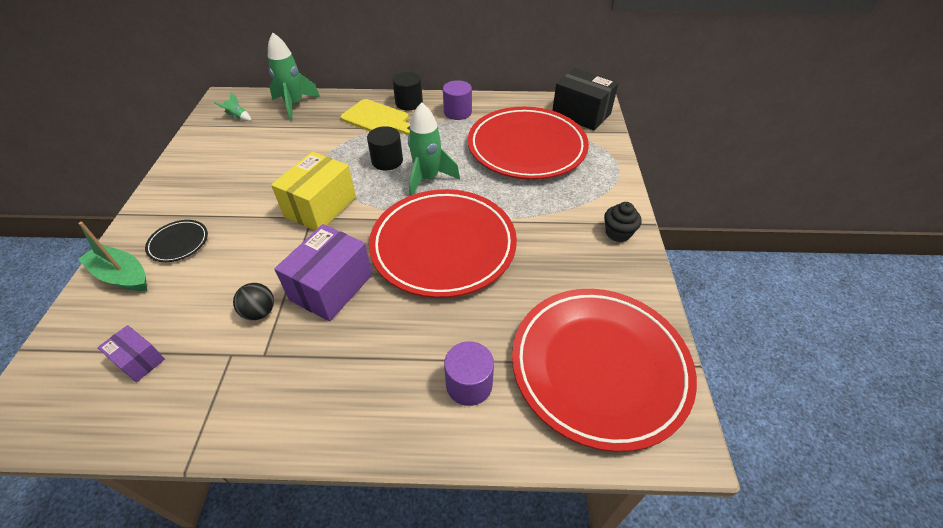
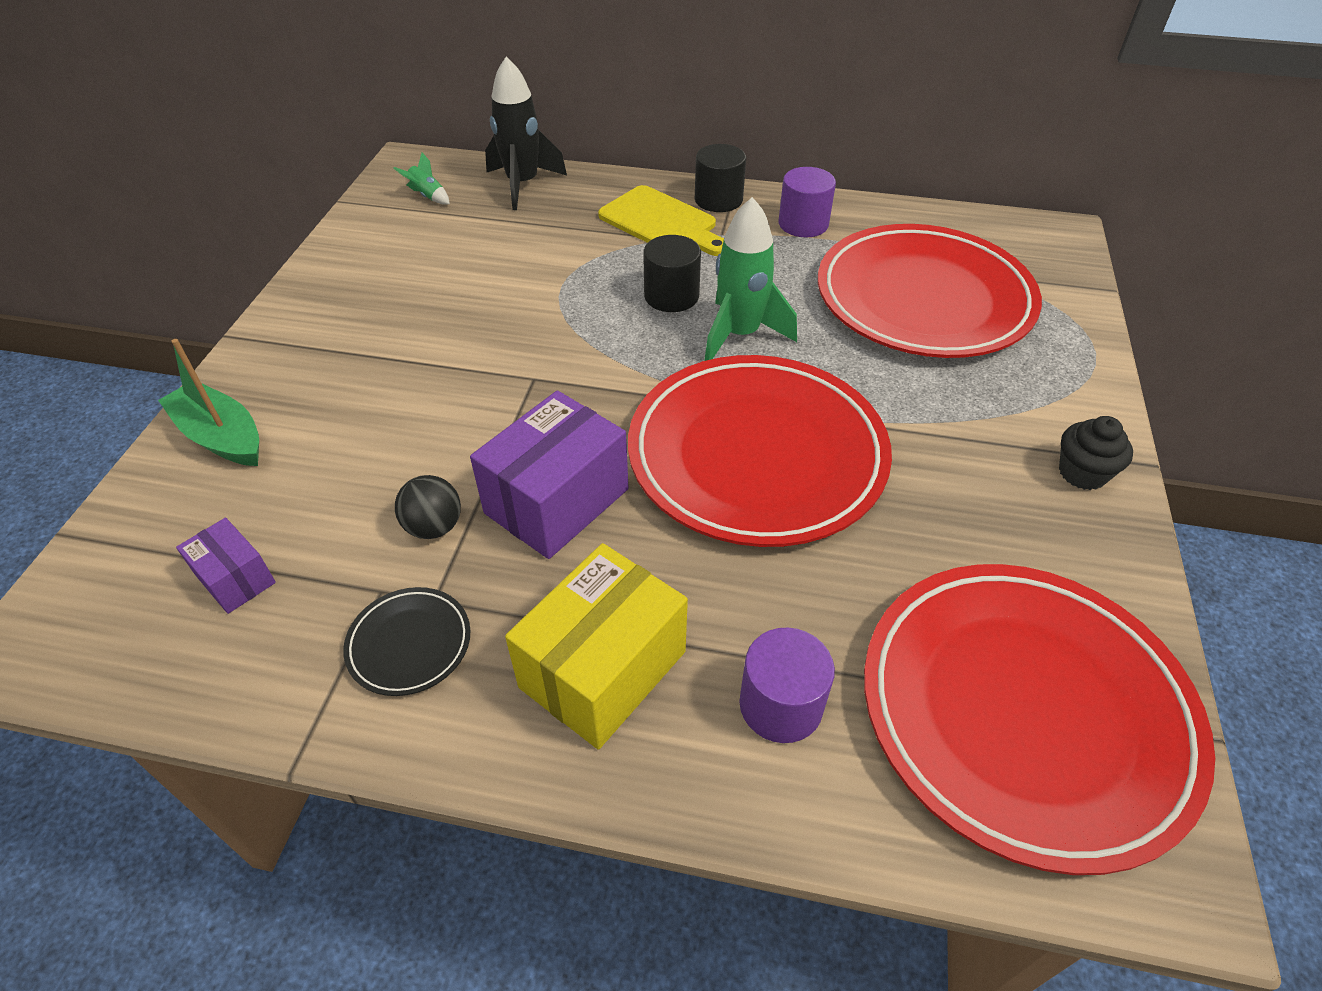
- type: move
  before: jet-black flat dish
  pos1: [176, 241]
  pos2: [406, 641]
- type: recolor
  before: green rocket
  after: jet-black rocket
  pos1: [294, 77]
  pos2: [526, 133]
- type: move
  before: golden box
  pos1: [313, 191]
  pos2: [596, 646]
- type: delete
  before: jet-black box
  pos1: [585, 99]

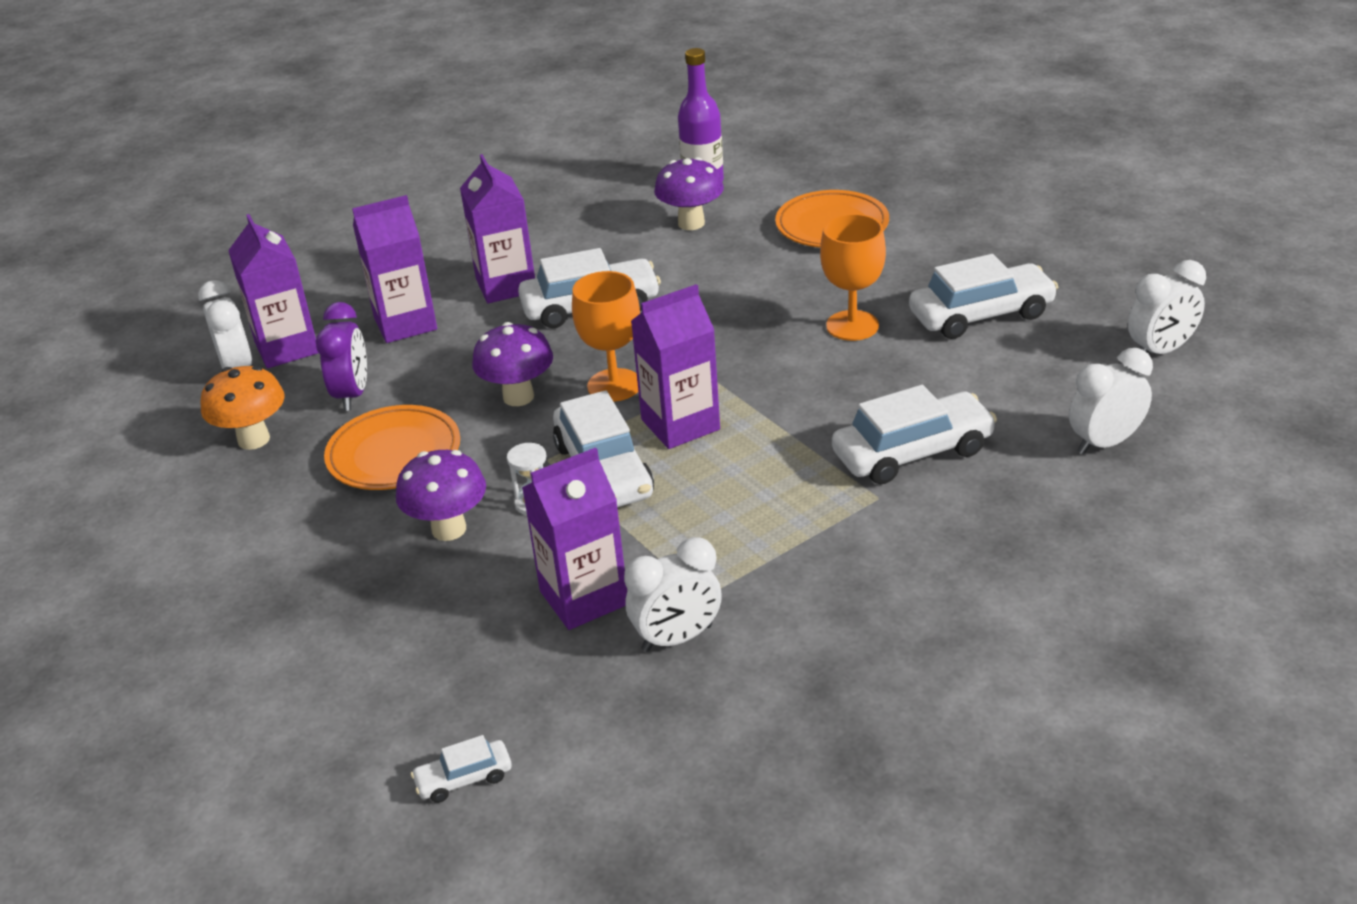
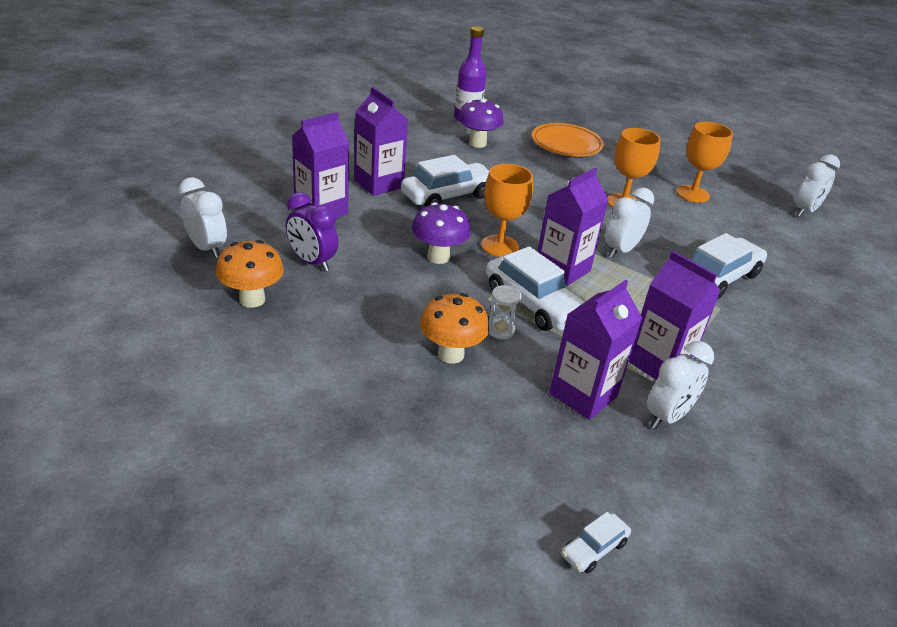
- type: rotate
  before: violet clock
  pos1: [341, 356]
  pos2: [312, 232]
  turn: 150
- type: recolor
  before: violet toadstool
  after: orange-coloured toadstool
  pos1: [441, 495]
  pos2: [454, 328]
- type: move
  before: snow-white clock
  pos1: [1111, 401]
  pos2: [629, 222]
- type: move
  before: violet milk carton
  pos1: [273, 291]
  pos2: [675, 315]
- type: replace
  before: snow-white car
  after: orange-coloured goblet
  pos1: [983, 296]
  pos2: [705, 162]
- type: delete
  before: orange-coloured flat dish
  pos1: [392, 447]

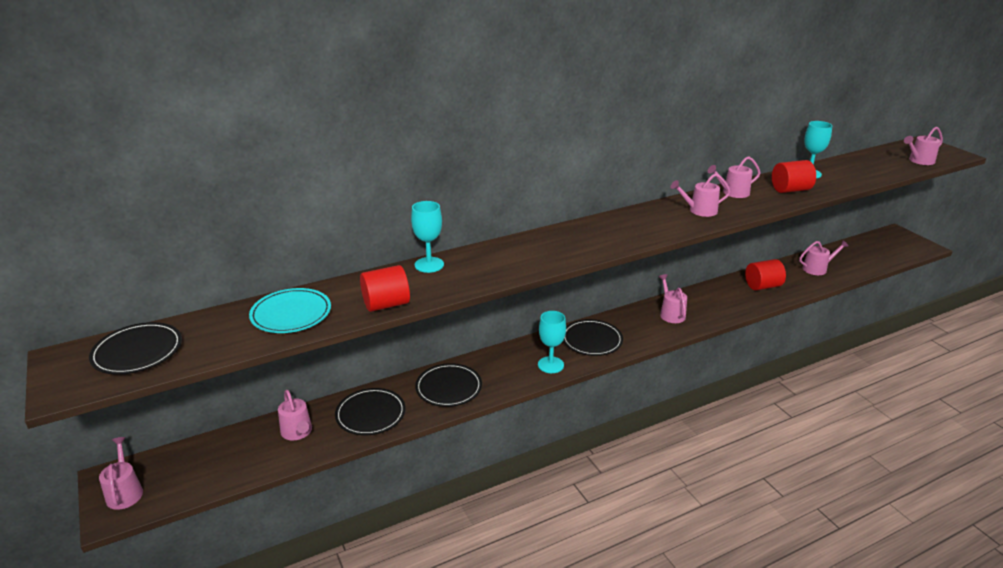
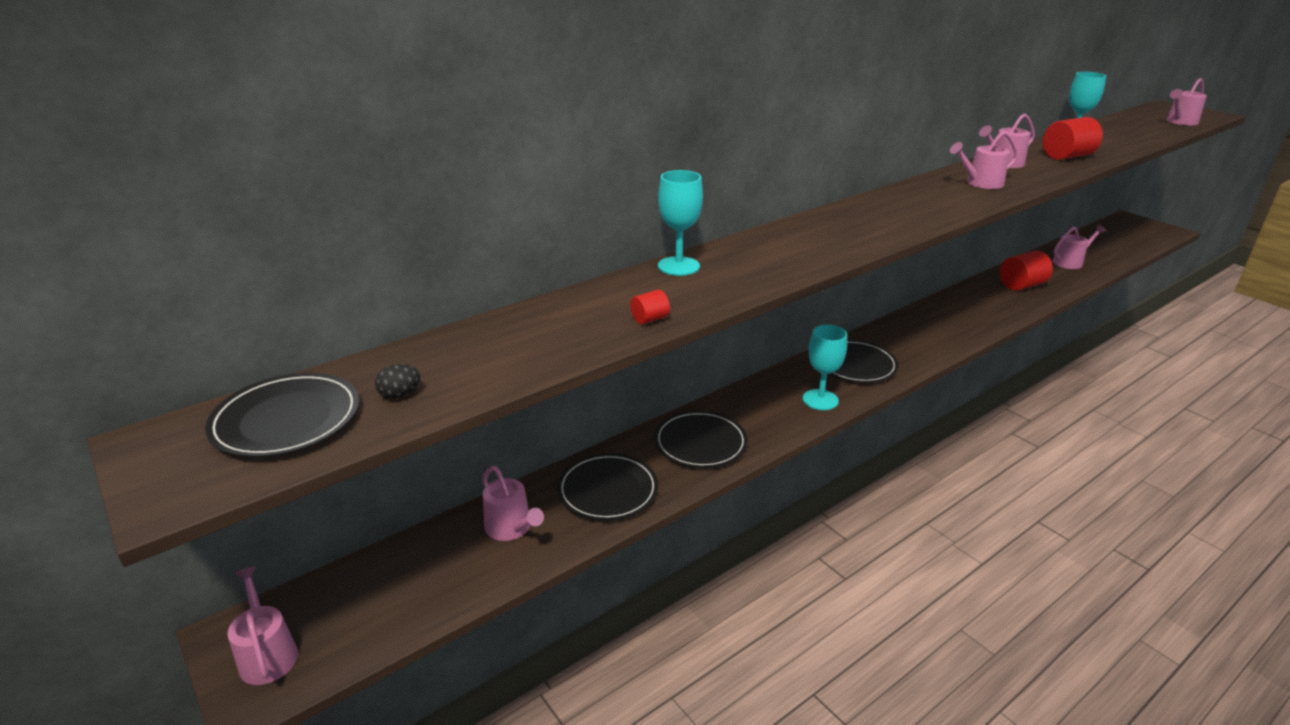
- type: insert
  after: jet-black egg shape
  pos2: [397, 381]
- type: resize
  before: crimson solid cylinder
  pos1: [385, 288]
  pos2: [650, 307]
  scale: 0.49
- type: delete
  before: teal flat dish
  pos1: [290, 310]
- type: delete
  before: pink watering can
  pos1: [673, 298]

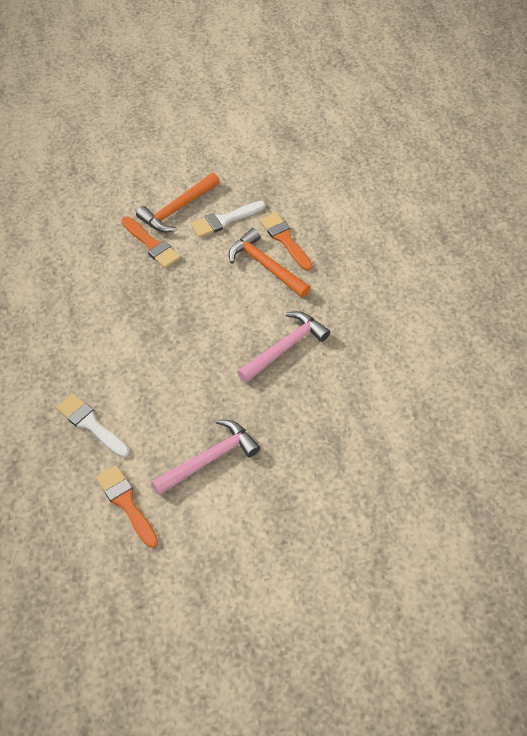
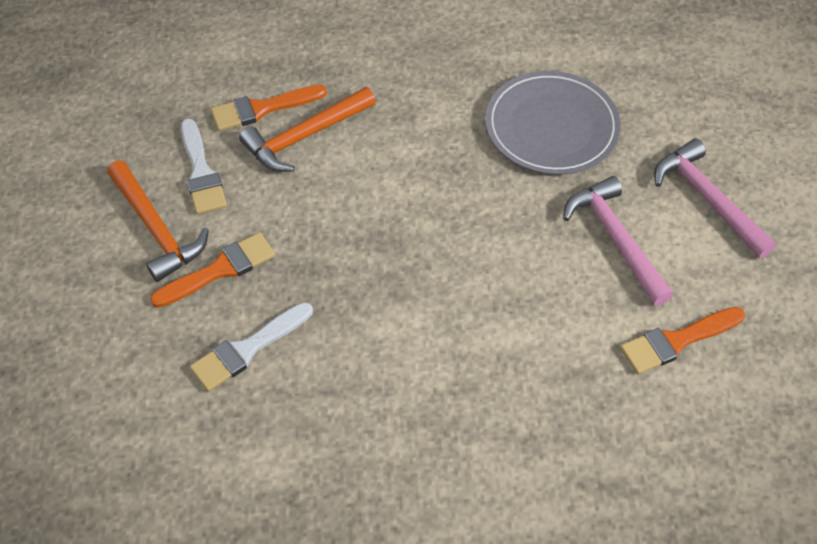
- type: move
  before: snow-white brush
  pos1: [93, 426]
  pos2: [251, 347]
- type: insert
  after: ash-grey flat dish
  pos2: [553, 123]
- type: move
  before: pink carpenter's hammer
  pos1: [283, 347]
  pos2: [715, 198]

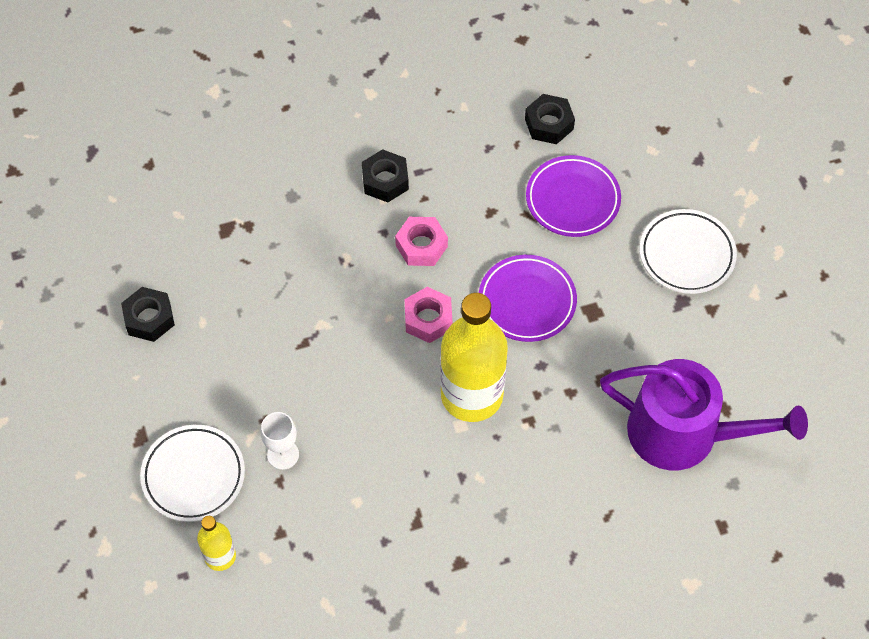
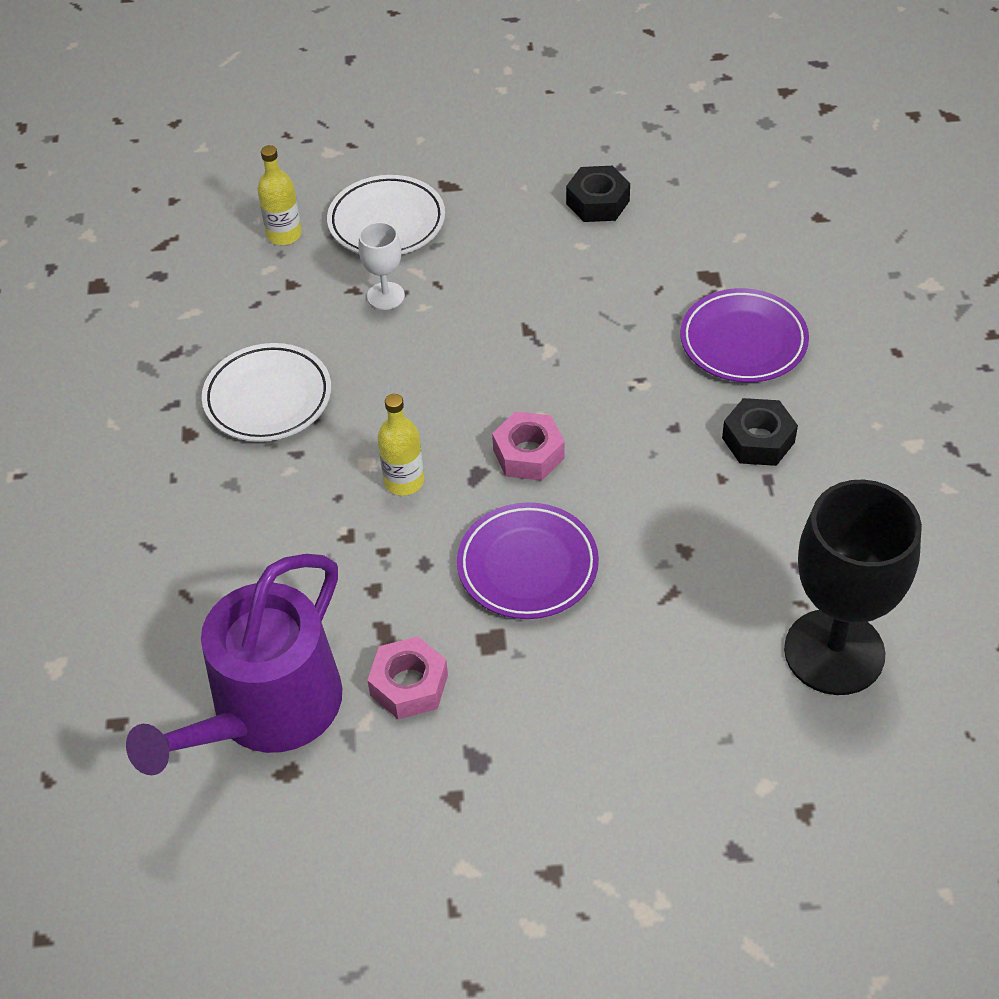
- type: move
  before: snow-white flat dish
  pos1: [688, 251]
  pos2: [266, 392]
- type: move
  before: pink hex nut
  pos1: [421, 241]
  pos2: [407, 678]
- type: resize
  before: golden flask
  pos1: [474, 357]
  pos2: [401, 445]
  scale: 0.48
- type: move
  before: violet flat dish
  pos1: [573, 196]
  pos2: [744, 335]
- type: replace
  before: jet-black hex nut
  after: jet-black goblet
  pos1: [550, 119]
  pos2: [853, 587]

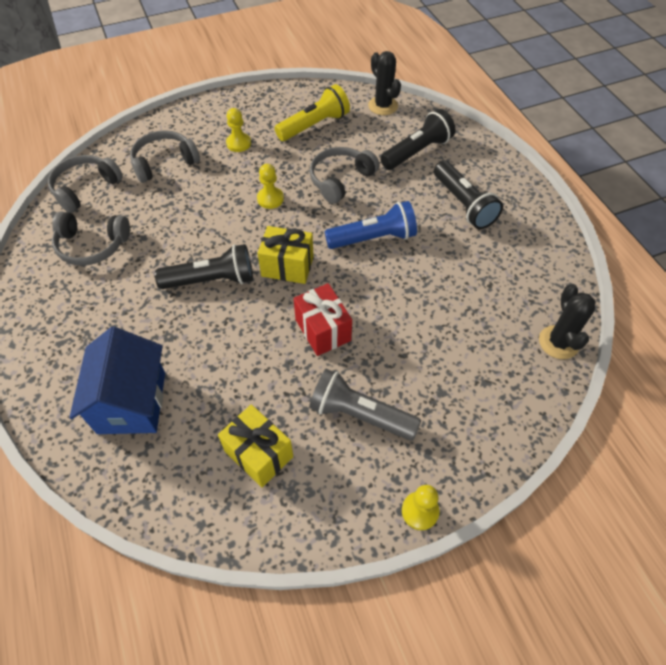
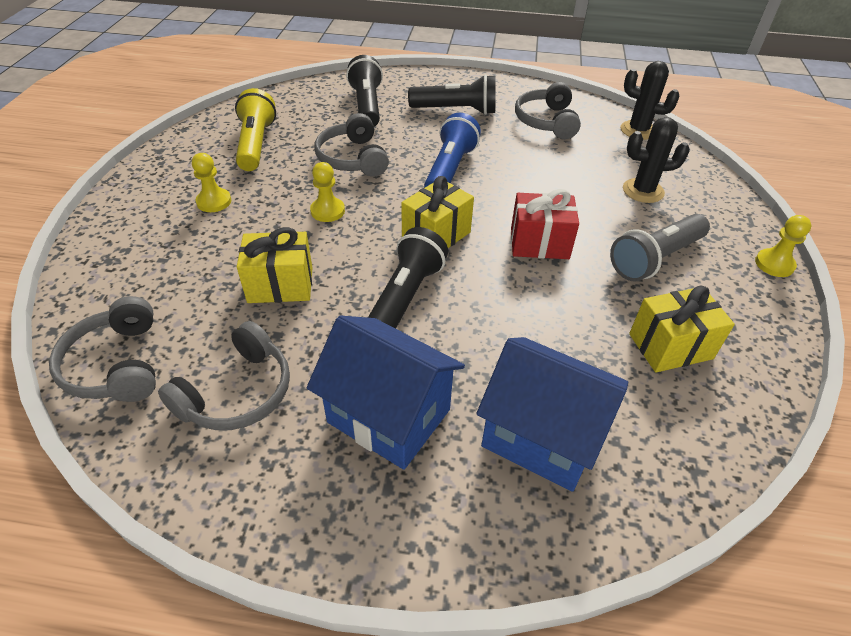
- type: insert
  after: golden gift
  pos2: [274, 265]
- type: insert
  after: cobalt cottage
  pos2: [386, 392]
- type: move
  before: ash-grey headphones
  pos1: [165, 156]
  pos2: [548, 110]
- type: move
  before: jet-black cactus
  pos1: [384, 83]
  pos2: [656, 160]

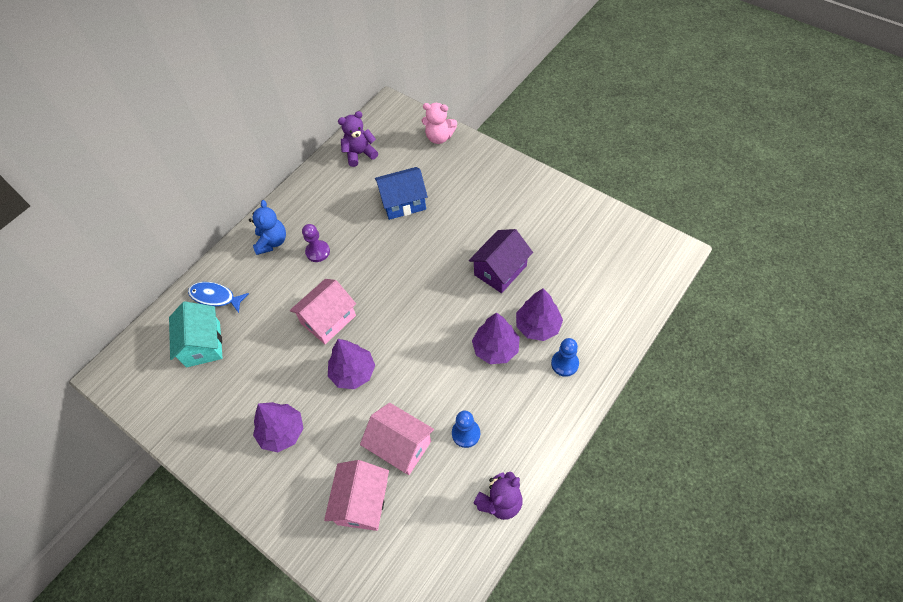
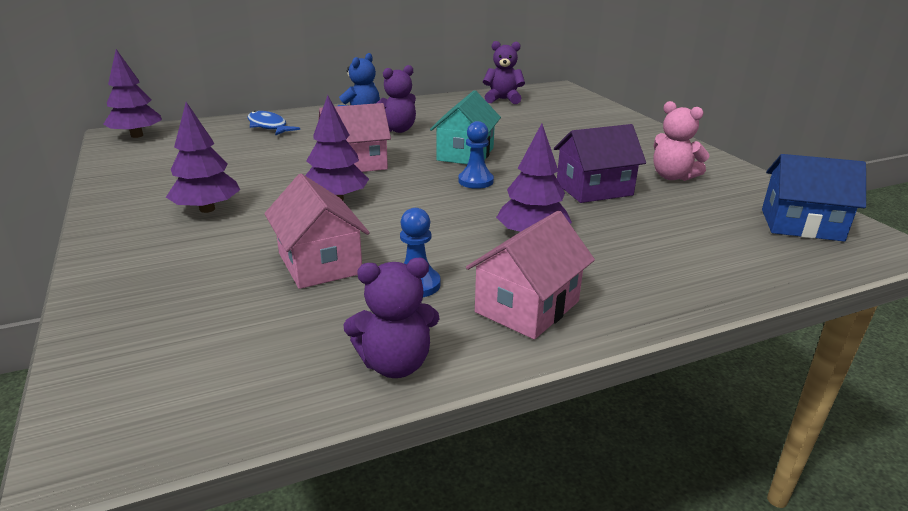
- type: move
  before: violet tree
  pos1: [539, 314]
  pos2: [132, 93]
- type: replace
  before: violet chess pawn
  after: violet teddy bear
  pos1: [316, 243]
  pos2: [396, 99]
- type: move
  before: teal cottage
  pos1: [196, 334]
  pos2: [465, 127]
- type: move
  before: cobalt chess pawn
  pos1: [565, 357]
  pos2: [476, 155]
- type: move
  before: pink cottage
  pos1: [356, 495]
  pos2: [530, 274]
- type: move
  before: pink teddy bear
  pos1: [439, 123]
  pos2: [681, 141]
- type: move
  before: cobalt cottage
  pos1: [401, 193]
  pos2: [814, 198]

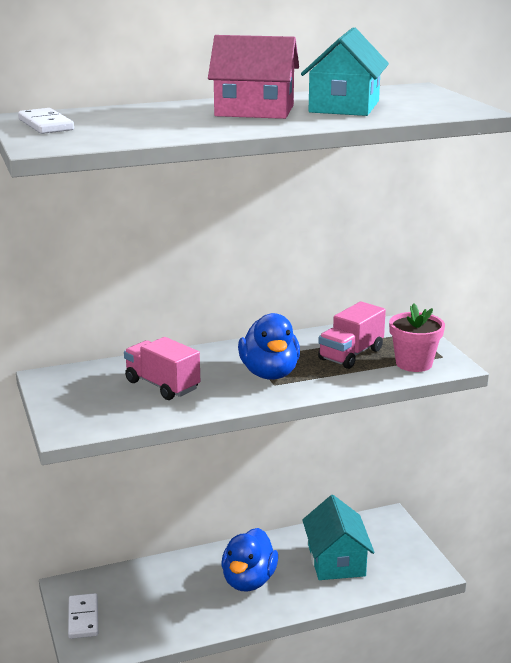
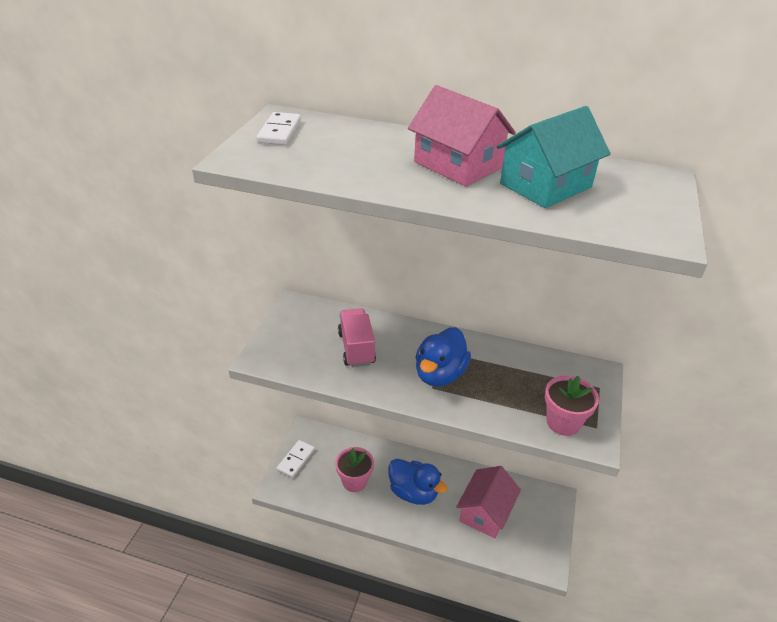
- type: insert
  after: pink flower pot
  pos2: [354, 469]
- type: rotate
  before: cobalt toy duck
  pos1: [249, 559]
  pos2: [418, 482]
  turn: -105
- type: recolor
  before: teal cottage
  after: pink cottage
  pos1: [338, 537]
  pos2: [488, 502]
- type: delete
  before: pink truck
  pos1: [352, 335]

